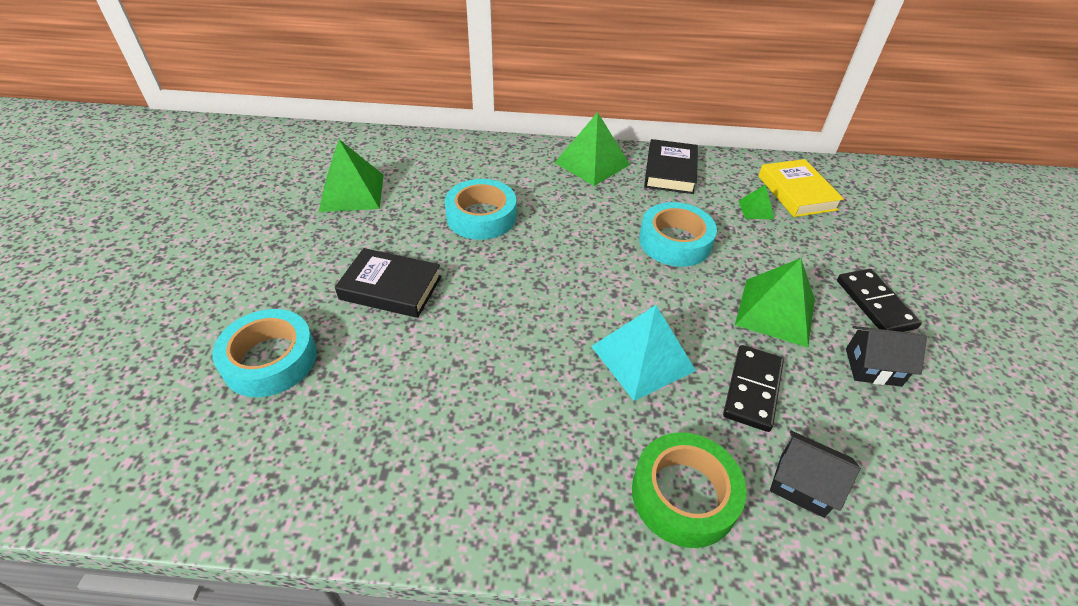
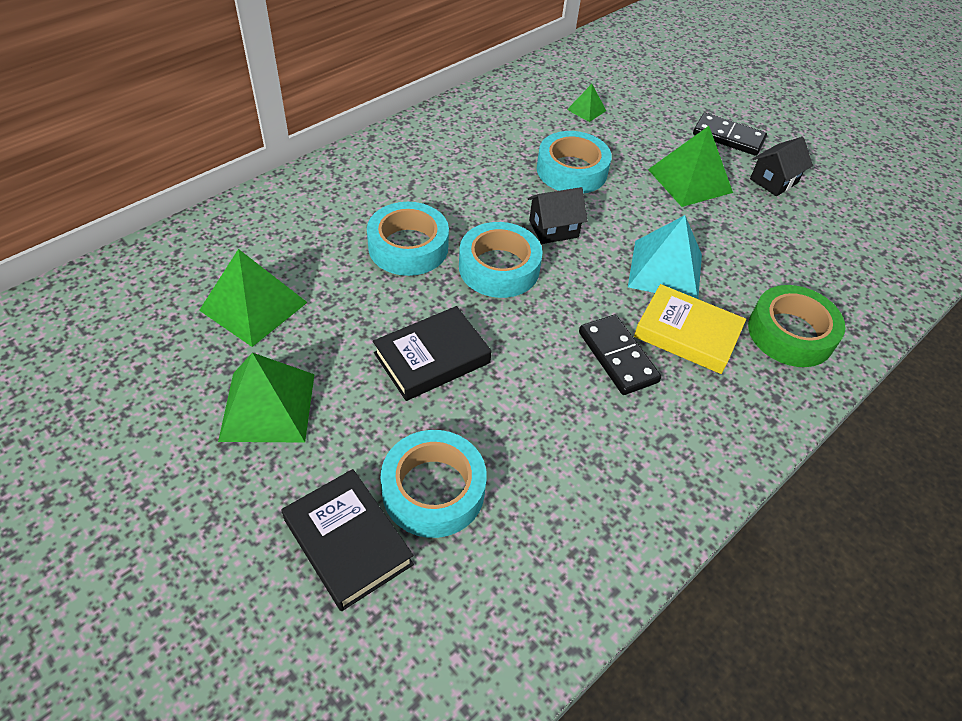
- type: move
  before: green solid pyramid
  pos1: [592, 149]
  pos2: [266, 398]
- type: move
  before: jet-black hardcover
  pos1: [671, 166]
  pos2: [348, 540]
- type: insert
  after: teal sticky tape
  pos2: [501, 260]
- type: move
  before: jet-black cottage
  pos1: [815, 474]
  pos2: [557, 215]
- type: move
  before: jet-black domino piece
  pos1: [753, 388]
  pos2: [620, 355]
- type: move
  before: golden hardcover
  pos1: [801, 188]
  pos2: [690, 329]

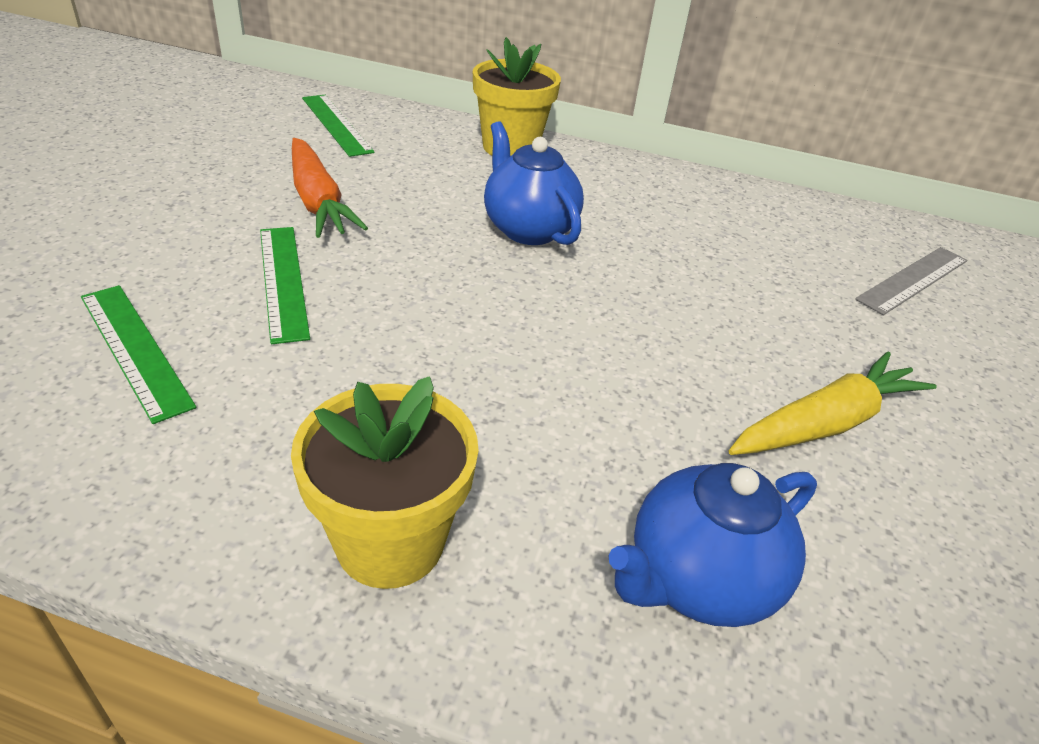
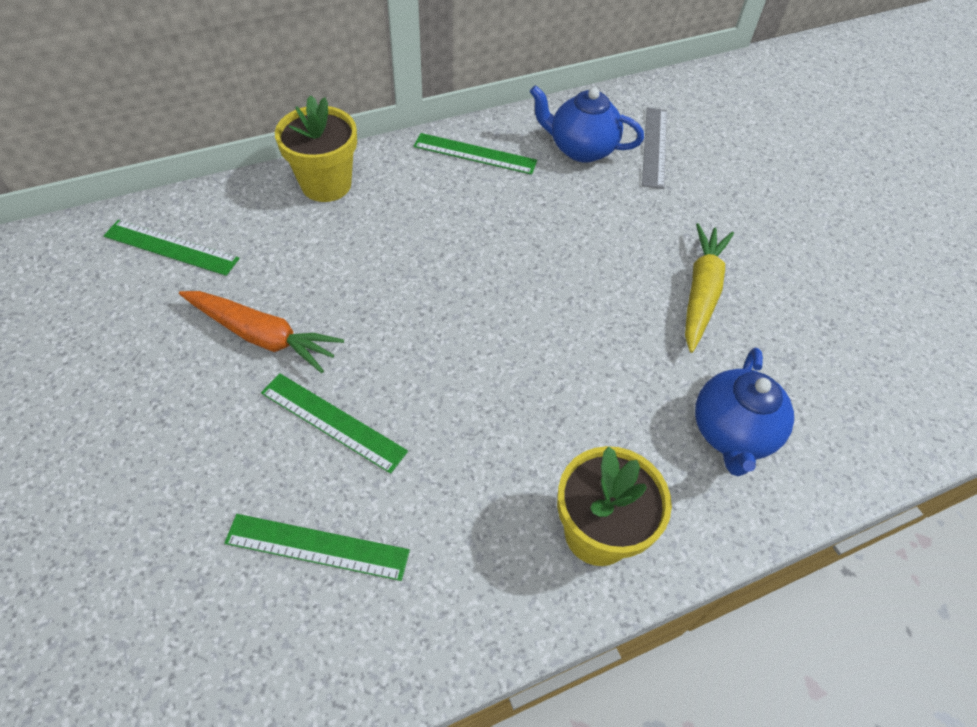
- type: insert
  after: green straightedge
  pos2: [475, 154]
- type: move
  before: cobalt tea pot
  pos1: [534, 183]
  pos2: [587, 124]

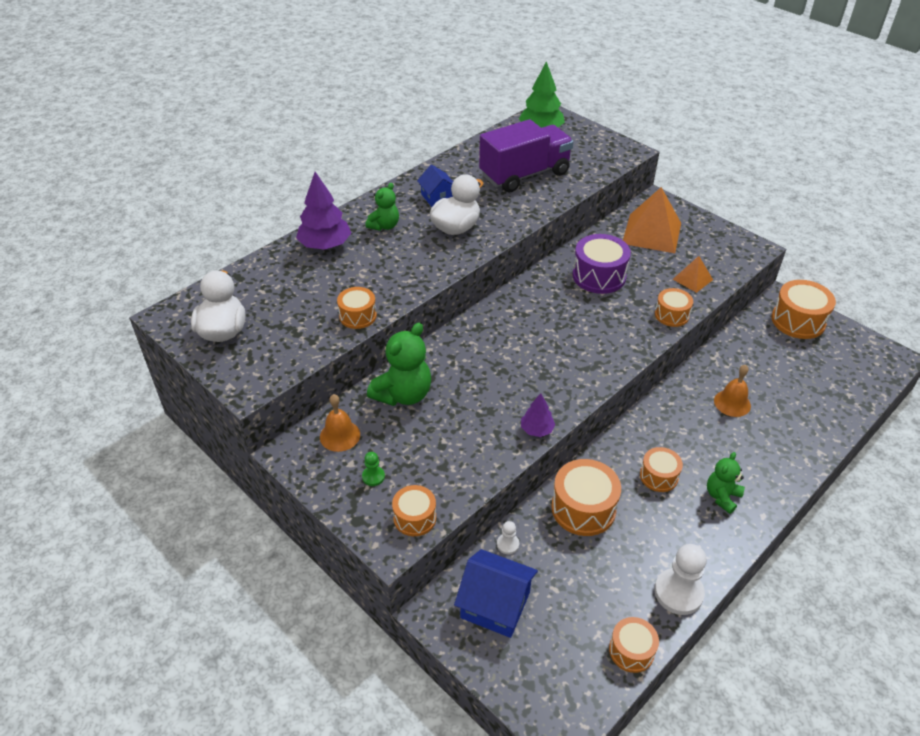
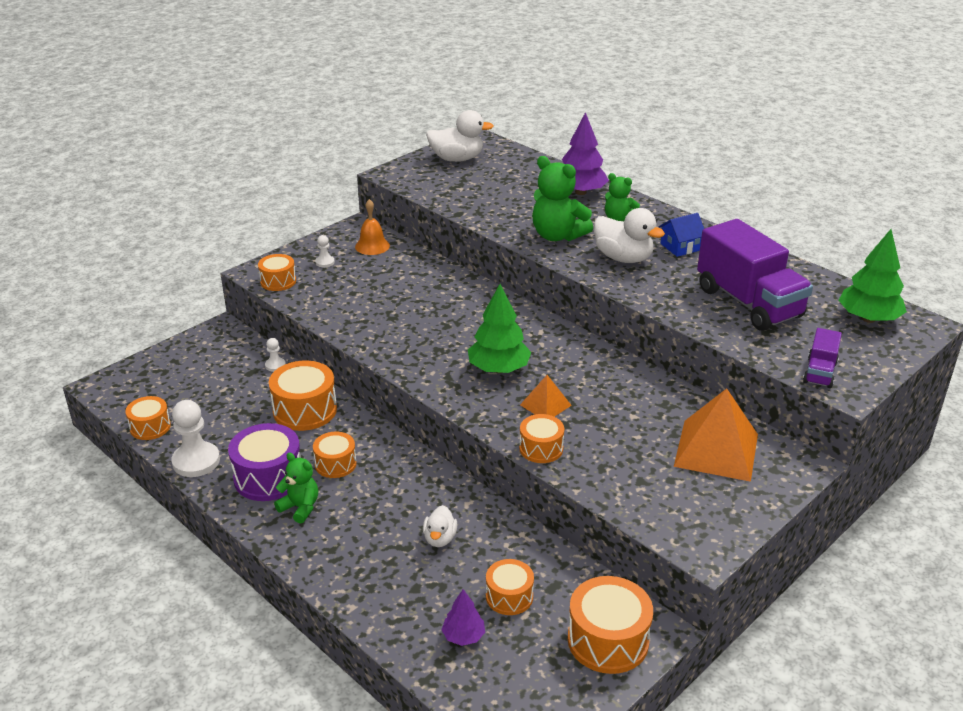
- type: move
  before: violet snare drum
  pos1: [602, 264]
  pos2: [264, 462]
- type: recolor
  before: green chess pawn
  after: snow-white chess pawn
  pos1: [373, 469]
  pos2: [325, 251]
- type: replace
  before: orange-coloured school bell
  after: snow-white toy duck
  pos1: [732, 391]
  pos2: [440, 526]
- type: move
  before: violet tree
  pos1: [538, 415]
  pos2: [463, 617]
- type: insert
  after: green tree
  pos2: [499, 328]
- type: move
  before: orange-coloured snare drum
  pos1: [357, 308]
  pos2: [510, 587]
- type: move
  before: orange-coloured solid pyramid
  pos1: [693, 274]
  pos2: [546, 396]
- type: move
  before: green teddy bear
  pos1: [399, 364]
  pos2: [562, 198]
- type: insert
  after: violet truck
  pos2: [822, 358]
- type: delete
  before: cobalt cottage
  pos1: [496, 593]

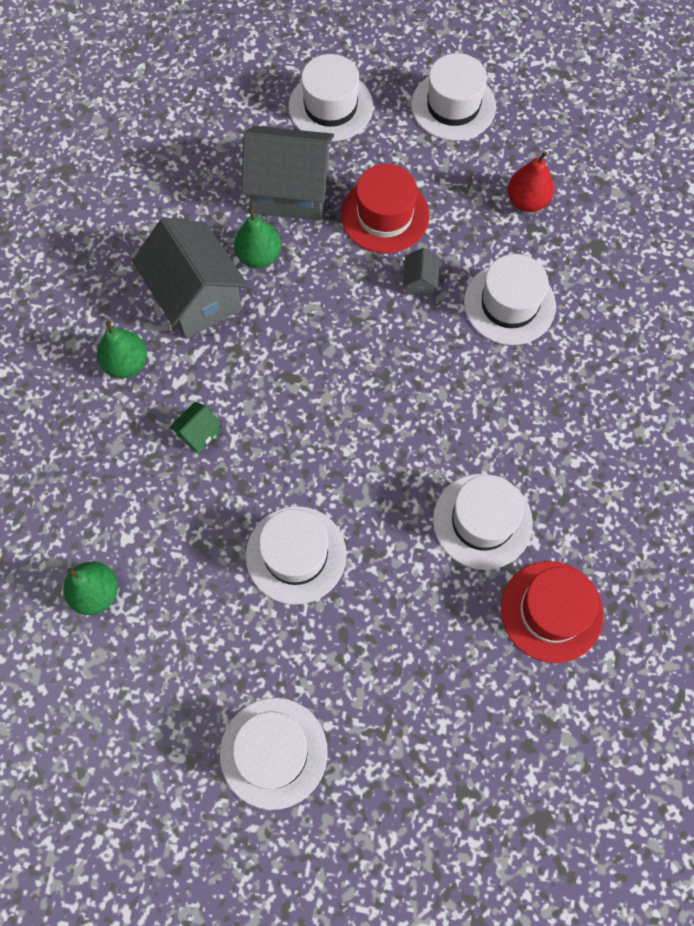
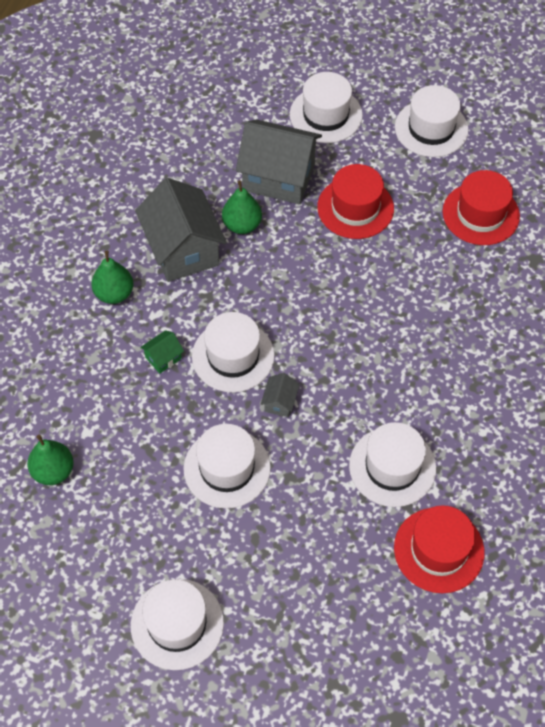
- type: move
  before: snow-white hat
  pos1: [510, 299]
  pos2: [233, 352]
- type: move
  before: ash-grey cottage
  pos1: [421, 272]
  pos2: [280, 395]
- type: replace
  before: crimson toy pear
  after: crimson hat
  pos1: [531, 181]
  pos2: [481, 207]

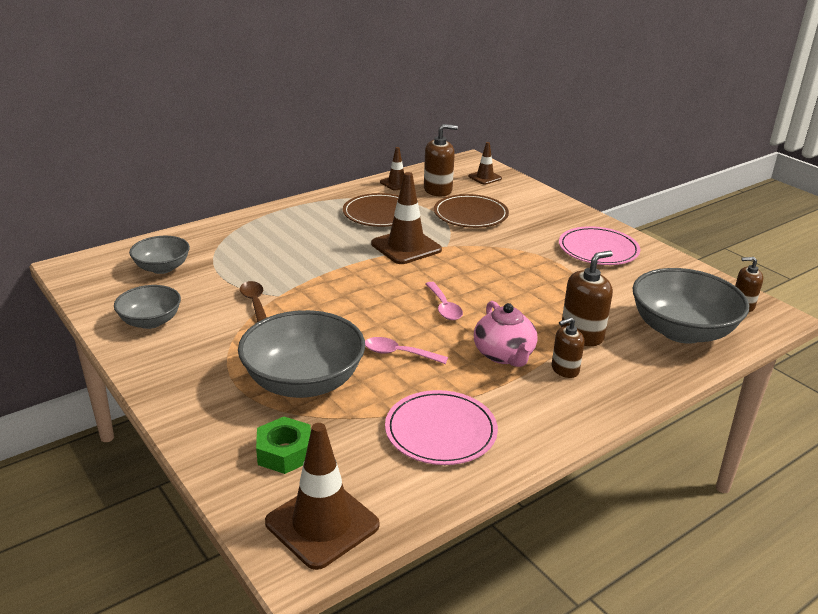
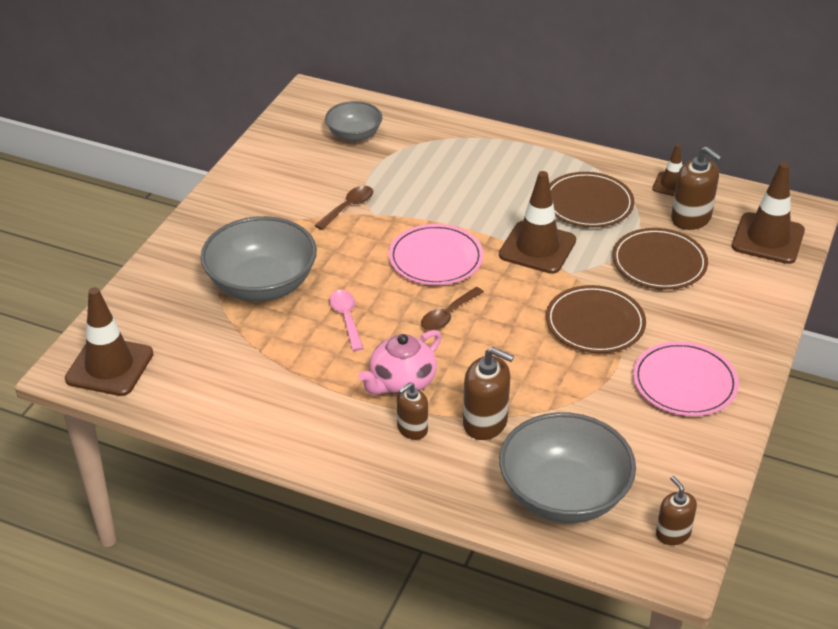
- type: move
  before: pink flat dish
  pos1: [441, 427]
  pos2: [436, 254]
- type: rotate
  before: brown pump bottle
  pos1: [568, 347]
  pos2: [412, 411]
  turn: -75
- type: recolor
  before: pink teaspoon
  after: brown teaspoon
  pos1: [444, 301]
  pos2: [452, 309]
- type: insert
  after: brown flat dish
  pos2: [596, 319]
- type: resize
  before: brown road cone
  pos1: [485, 163]
  pos2: [768, 213]
  scale: 1.8
- type: delete
  before: ash-grey bowl
  pos1: [147, 307]
- type: delete
  before: green hex nut
  pos1: [283, 445]

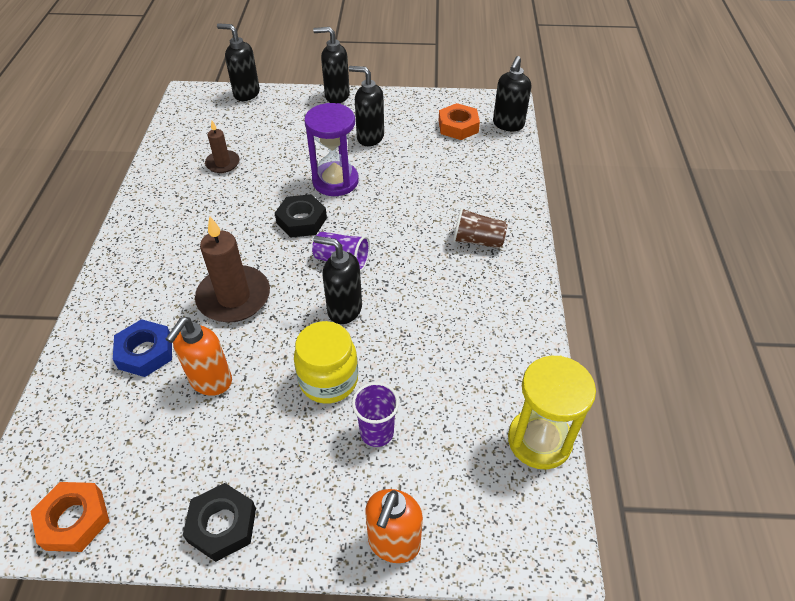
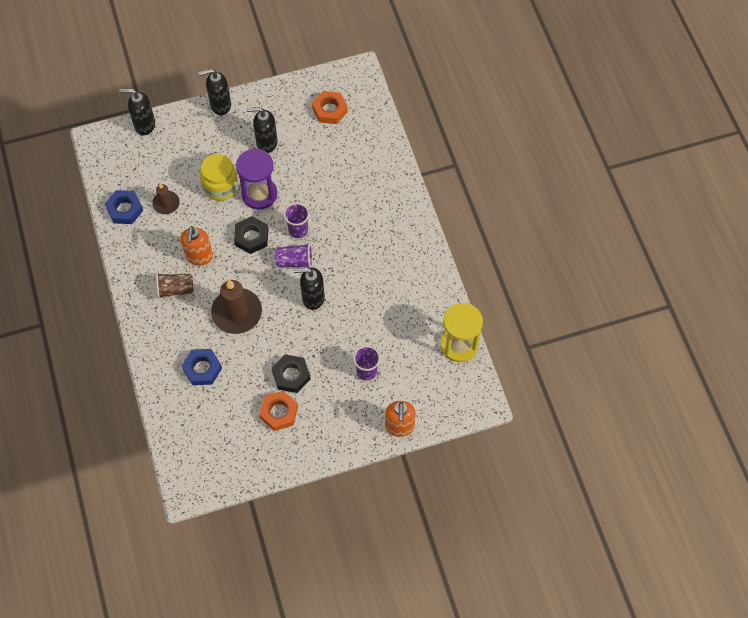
- type: insert
  after: cobalt hex nut
  pos2: [124, 207]
- type: move
  before: brown beaker
  pos1: [480, 227]
  pos2: [175, 286]
- type: move
  before: orange-coloured pump bottle
  pos1: [199, 356]
  pos2: [196, 246]
- type: move
  before: golden preserve jar
  pos1: [326, 362]
  pos2: [219, 177]
- type: move
  before: orange-coloured hex nut
  pos1: [70, 517]
  pos2: [278, 411]
- type: move
  before: jet-black hex nut
  pos1: [219, 522]
  pos2: [291, 373]
- type: insert
  after: violet beaker
  pos2: [296, 220]
- type: delete
  before: jet-black pump bottle
  pos1: [512, 93]

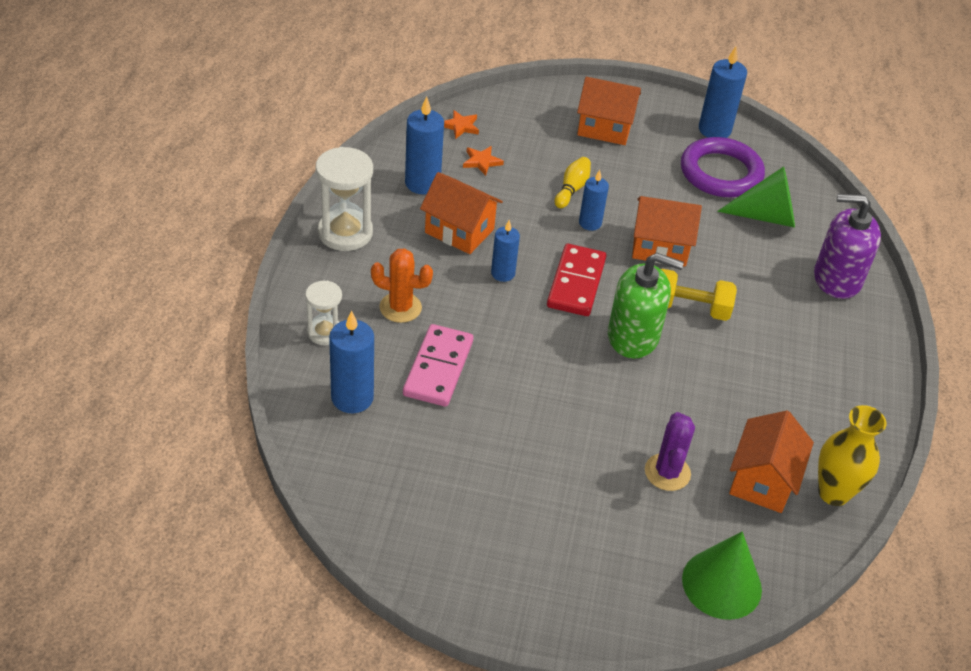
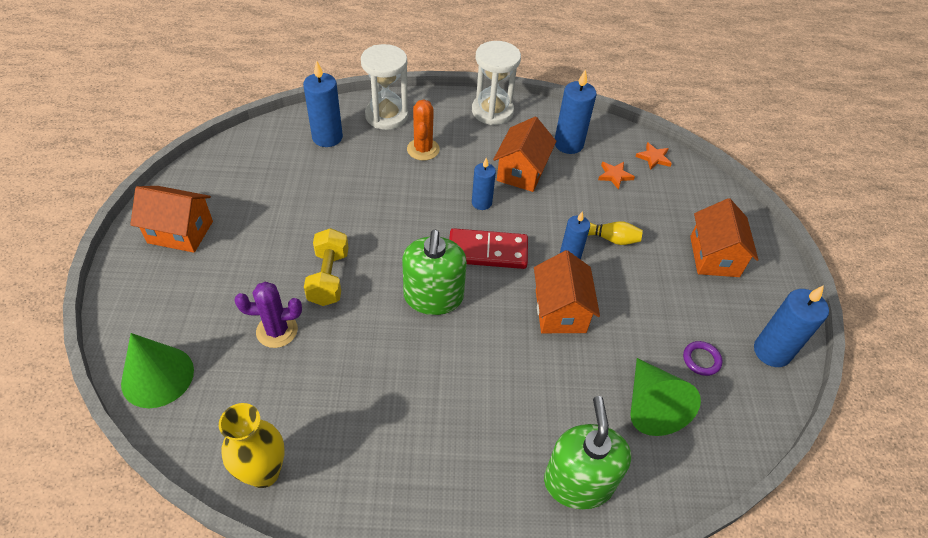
- type: move
  before: orange-coloured cottage
  pos1: [771, 462]
  pos2: [171, 219]
- type: move
  before: golden dumbbell
  pos1: [699, 295]
  pos2: [326, 267]
- type: resize
  before: snow-white sandglass
  pos1: [323, 313]
  pos2: [384, 87]
  scale: 1.68
- type: recolor
  before: violet pump bottle
  after: green pump bottle
  pos1: [847, 246]
  pos2: [587, 452]
- type: resize
  before: violet ring
  pos1: [723, 167]
  pos2: [702, 358]
  scale: 0.42
- type: delete
  before: pink domino piece
  pos1: [438, 365]

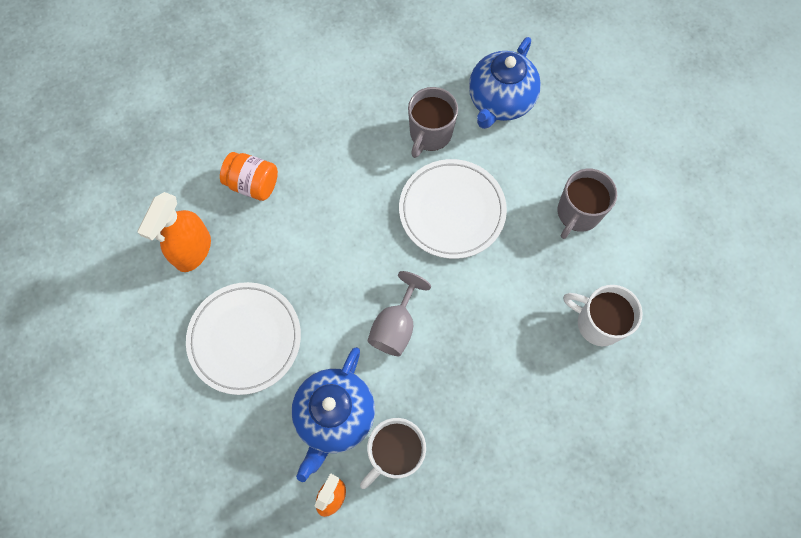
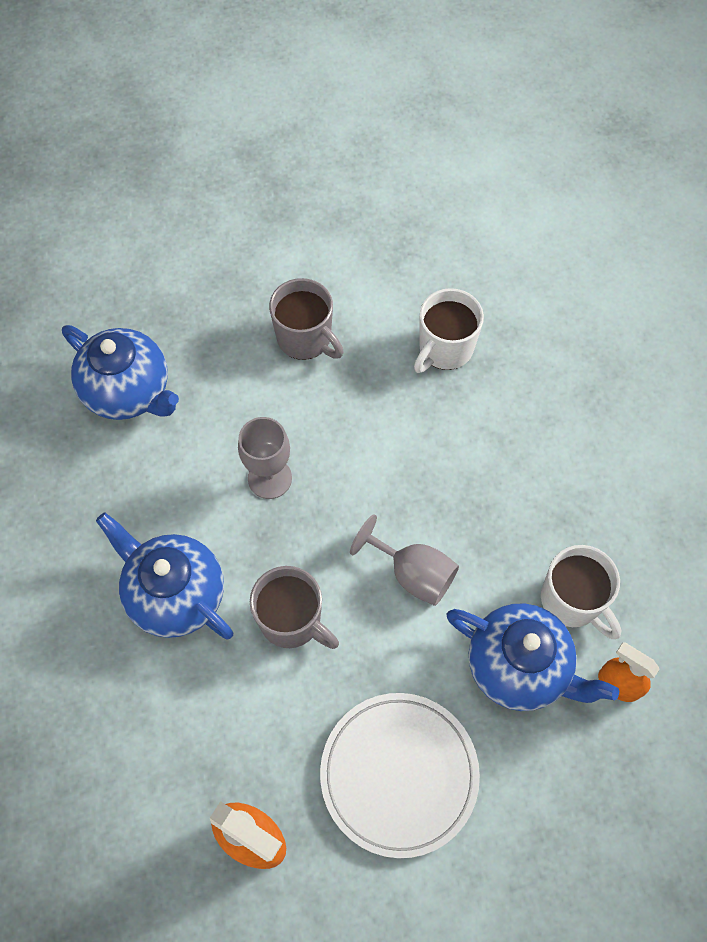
- type: insert
  after: cobalt tea pot
  pos2: [164, 576]
- type: replace
  before: snow-white flat dish
  after: ash-grey goblet
  pos1: [453, 209]
  pos2: [265, 458]
- type: move
  before: ash-grey coffee mug
  pos1: [433, 122]
  pos2: [294, 607]
- type: delete
  before: orange-coloured preserve jar
  pos1: [249, 176]

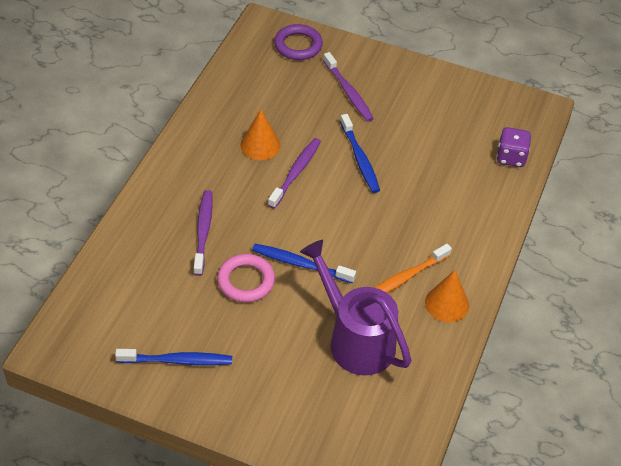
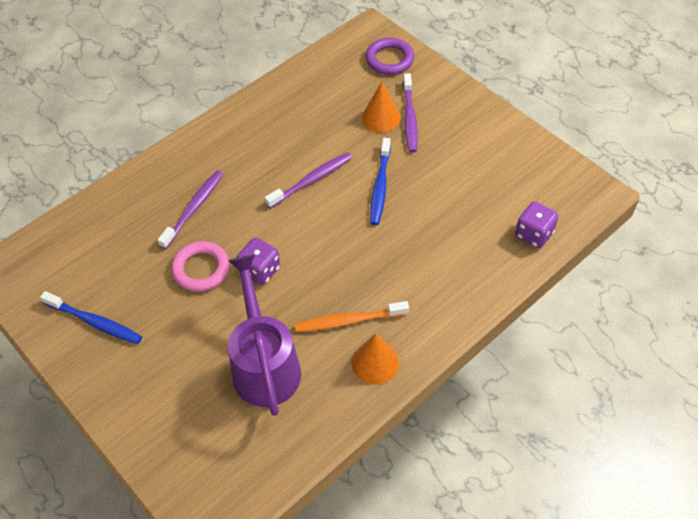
- type: replace
  before: cobalt tooth brush
  after: violet dice
  pos1: [304, 264]
  pos2: [258, 261]
- type: move
  before: orange-coloured cone shape
  pos1: [260, 135]
  pos2: [381, 107]

